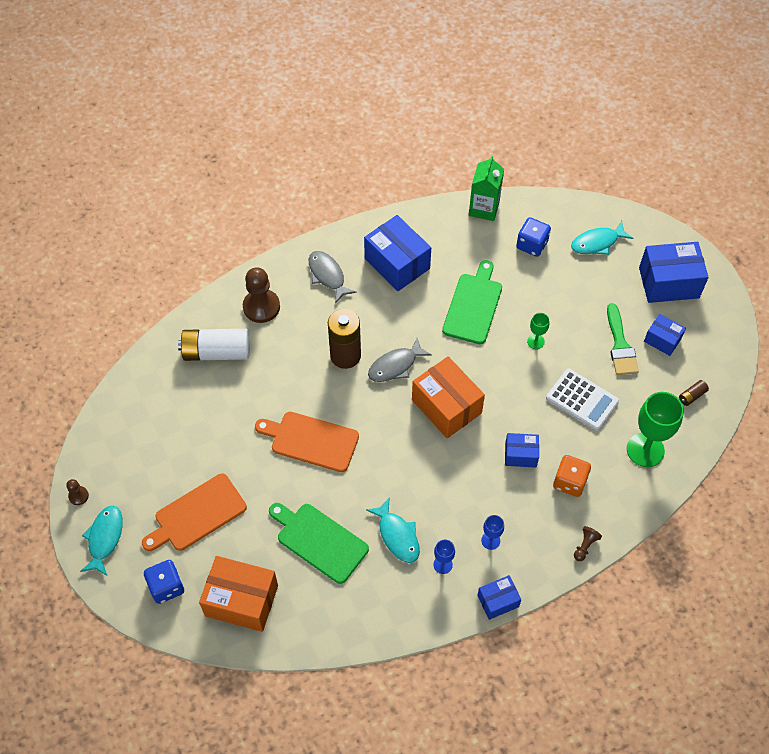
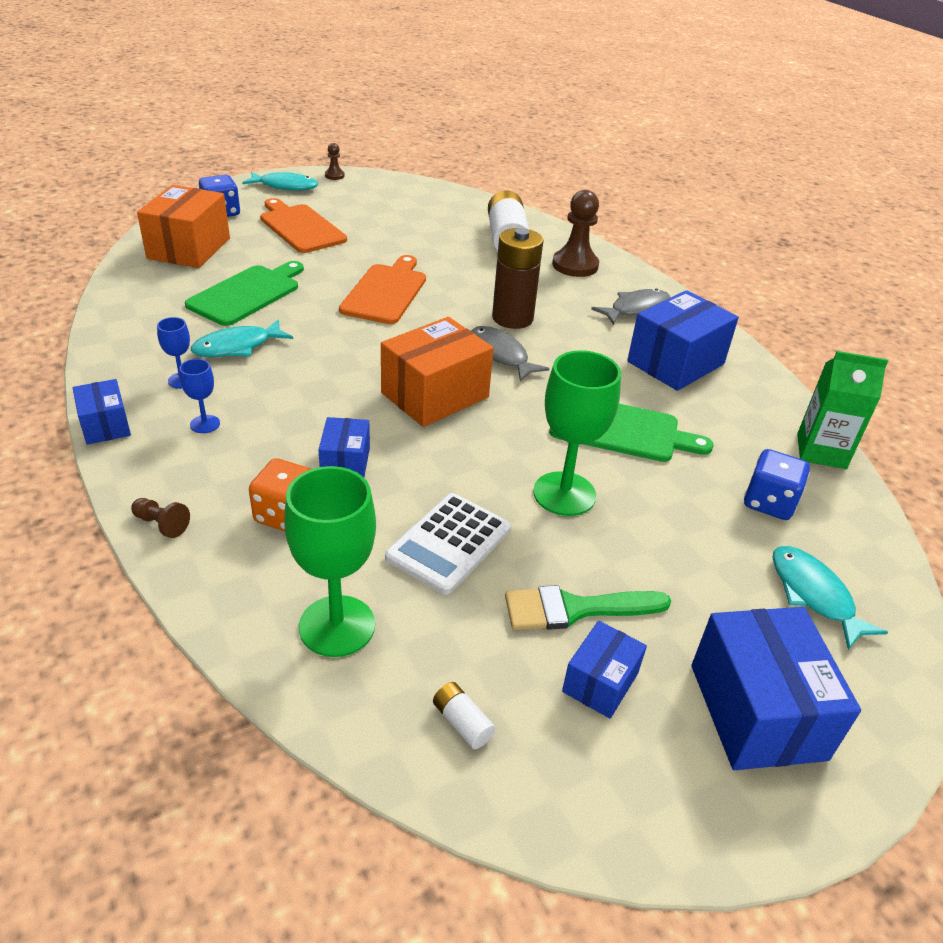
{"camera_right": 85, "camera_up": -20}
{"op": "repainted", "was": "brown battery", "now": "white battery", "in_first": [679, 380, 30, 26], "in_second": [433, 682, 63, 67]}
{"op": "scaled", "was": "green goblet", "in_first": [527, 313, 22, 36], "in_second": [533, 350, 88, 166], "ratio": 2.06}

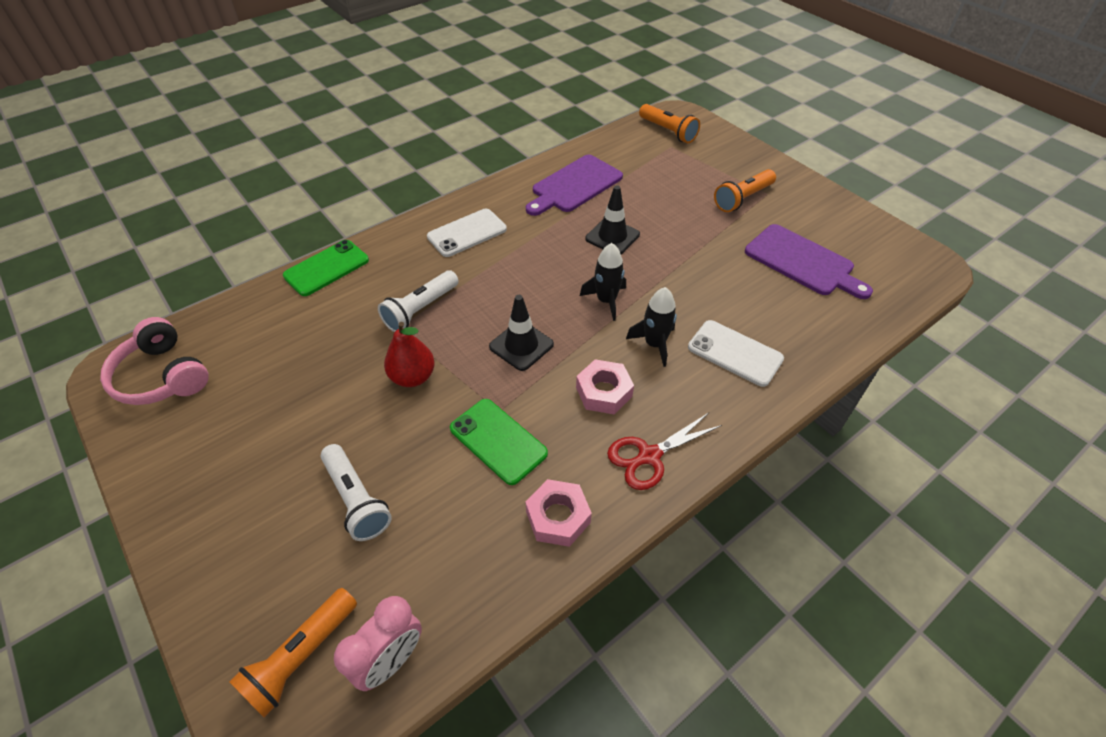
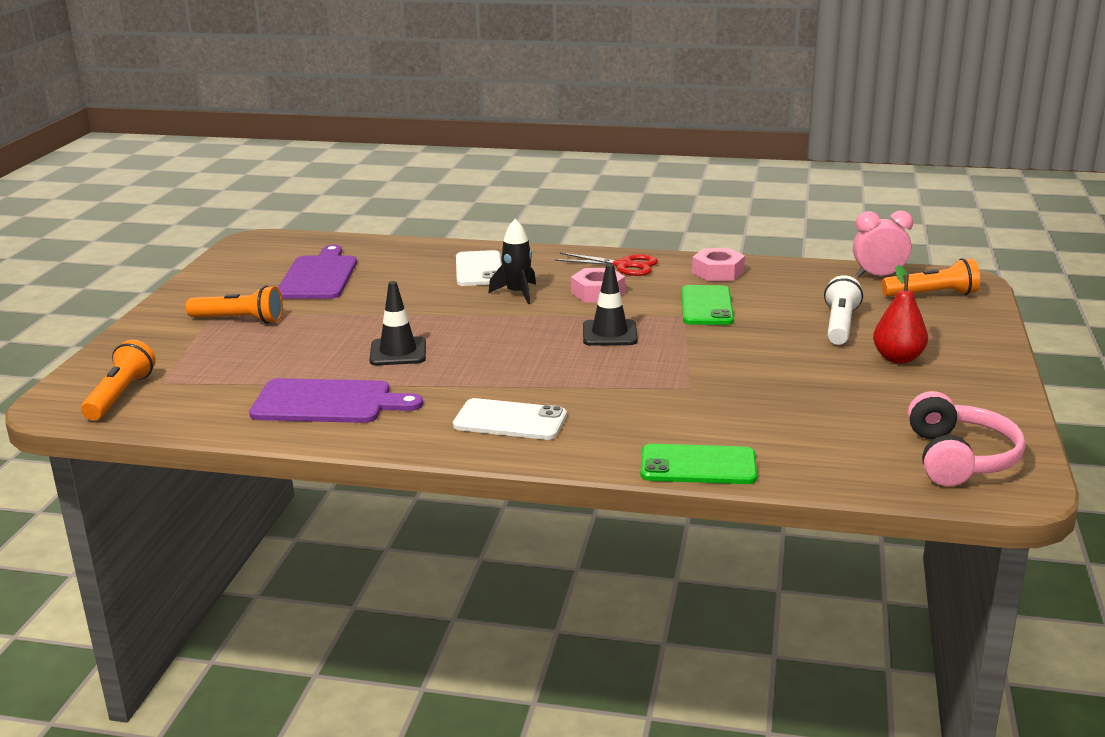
{"camera_right": -130, "camera_up": -25}
{"op": "shifted", "was": "red pear", "in_first": [384, 322, 51, 65], "in_second": [873, 265, 55, 99]}
{"op": "gone", "was": "white flashlight", "in_first": [378, 270, 81, 62]}
{"op": "gone", "was": "black rocket", "in_first": [580, 243, 46, 78]}

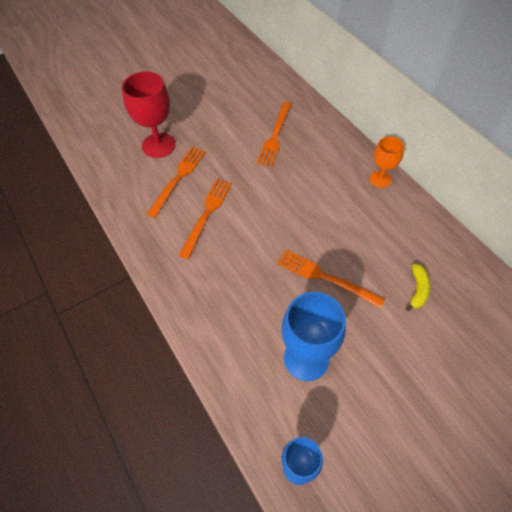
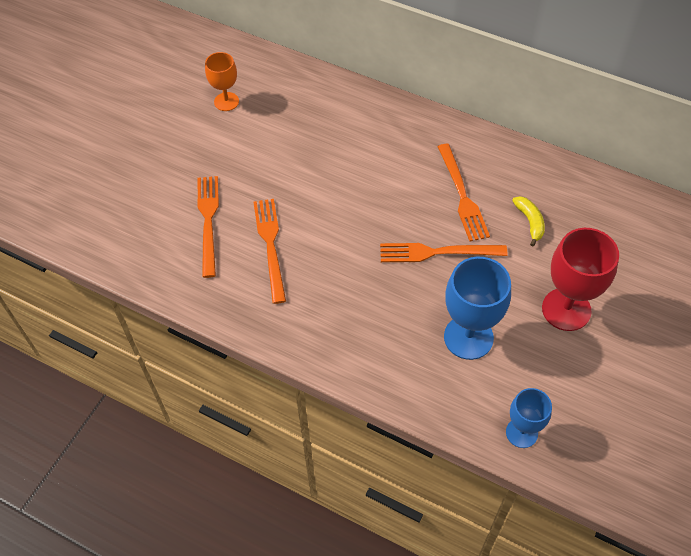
{"camera_right": -30, "camera_up": 0}
{"op": "shifted", "was": "orange goblet", "in_first": [370, 136, 34, 52], "in_second": [205, 52, 34, 59]}
{"op": "shifted", "was": "orange fork", "in_first": [257, 102, 35, 65], "in_second": [438, 144, 52, 98]}
{"op": "shifted", "was": "red goblet", "in_first": [122, 72, 54, 86], "in_second": [542, 228, 77, 103]}

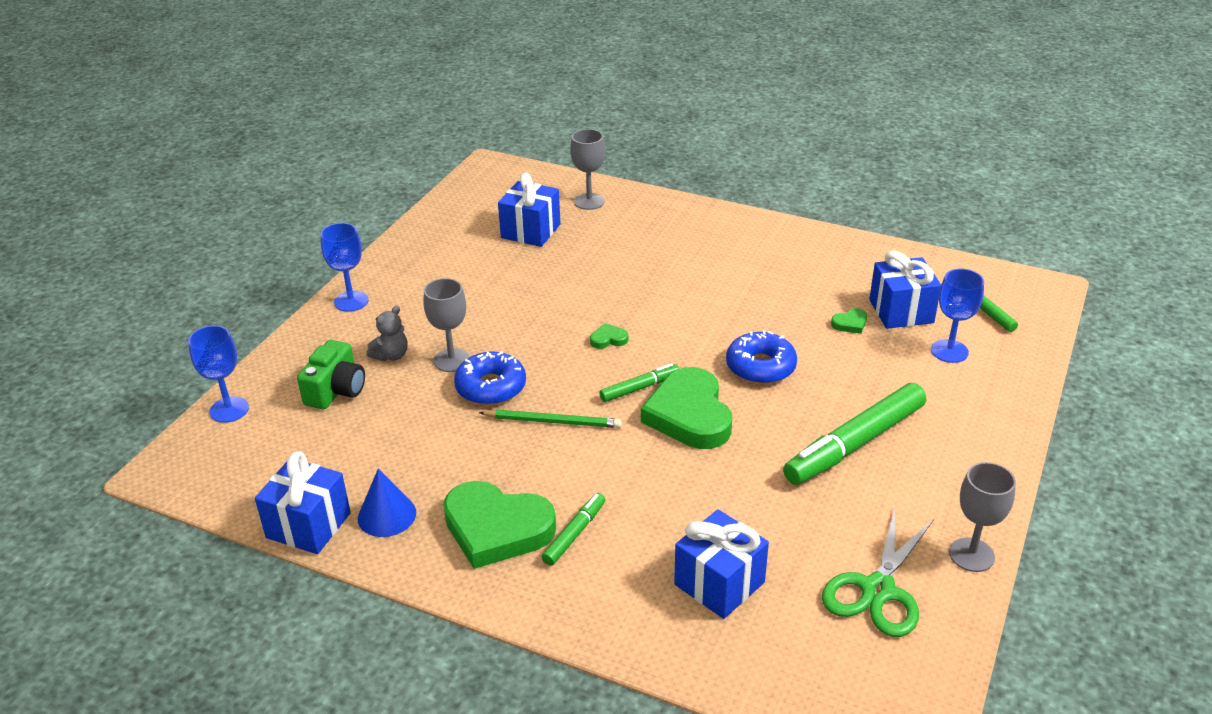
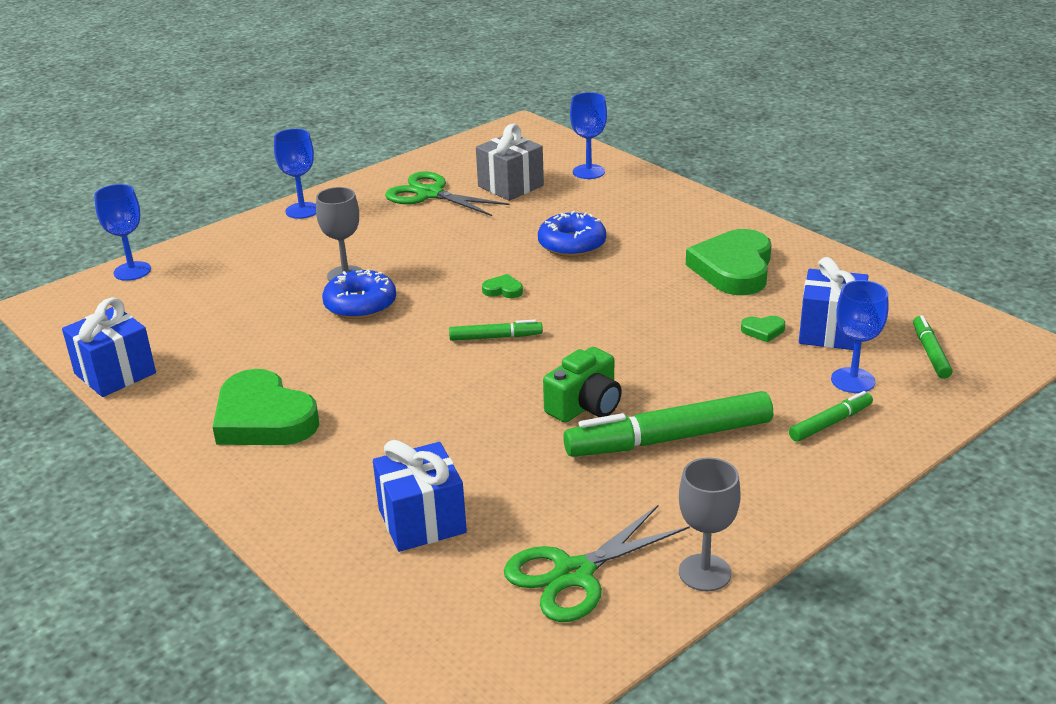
{"camera_right": 25, "camera_up": -5}
{"op": "new", "now": "green scissors", "in_second": [385, 171, 125, 45]}
{"op": "repainted", "was": "blue gift", "now": "grey gift", "in_first": [498, 173, 62, 74], "in_second": [476, 124, 68, 77]}
{"op": "shifted", "was": "blue donut", "in_first": [726, 330, 71, 54], "in_second": [538, 211, 68, 46]}
{"op": "shifted", "was": "green camera", "in_first": [297, 340, 68, 69], "in_second": [543, 347, 79, 76]}
{"op": "repainted", "was": "grey goblet", "now": "blue goblet", "in_first": [570, 129, 35, 81], "in_second": [570, 92, 37, 87]}
{"op": "shifted", "was": "green heart", "in_first": [641, 367, 91, 82], "in_second": [686, 229, 86, 66]}
{"op": "shifted", "was": "green marker", "in_first": [542, 493, 64, 73], "in_second": [789, 391, 84, 51]}
{"op": "gone", "was": "blue cone", "in_first": [358, 468, 58, 69]}
{"op": "gone", "was": "grey teddy bear", "in_first": [367, 306, 41, 55]}
{"op": "gone", "was": "green pencil", "in_first": [479, 410, 143, 18]}

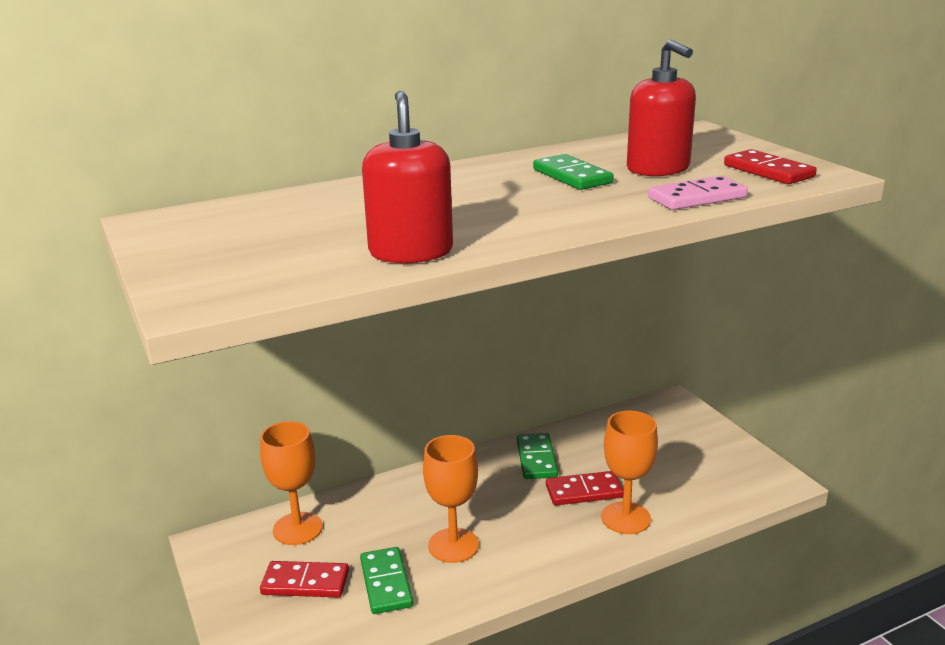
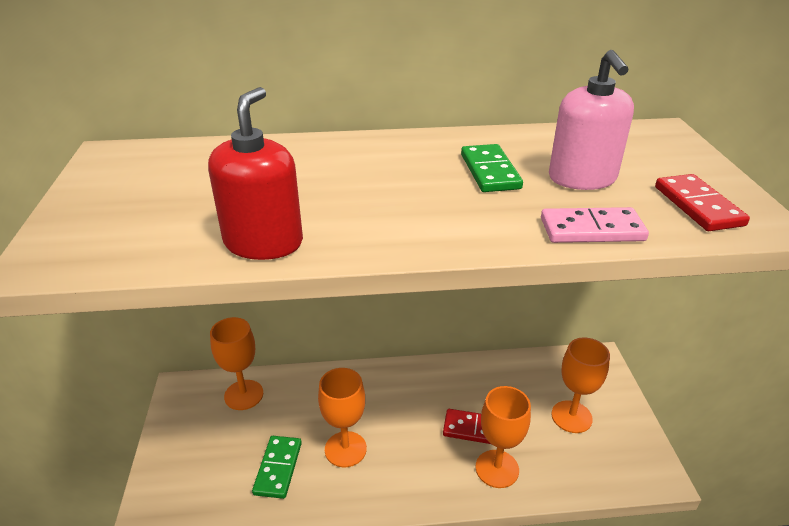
{"camera_right": 20, "camera_up": 10}
{"op": "repainted", "was": "red soap dispenser", "now": "pink soap dispenser", "in_first": [627, 40, 69, 136], "in_second": [549, 50, 85, 140]}
{"op": "new", "now": "orange goblet", "in_second": [551, 337, 59, 96]}
{"op": "gone", "was": "red domino", "in_first": [260, 561, 89, 37]}
{"op": "gone", "was": "green domino", "in_first": [517, 433, 41, 46]}

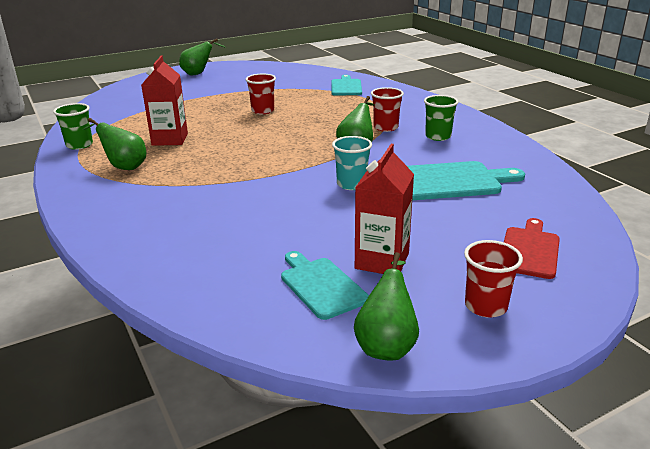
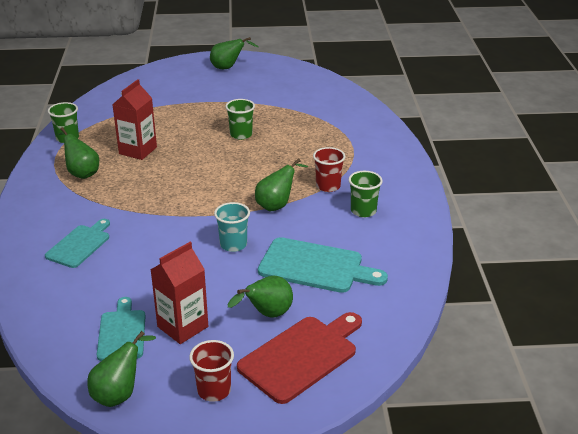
{"camera_right": 25, "camera_up": 5}
{"op": "shifted", "was": "turquoise cutting board", "in_first": [331, 75, 31, 20], "in_second": [45, 219, 65, 49]}
{"op": "repainted", "was": "red cup", "now": "green cup", "in_first": [246, 74, 30, 40], "in_second": [225, 99, 30, 41]}
{"op": "new", "now": "green pear", "in_second": [228, 276, 65, 42]}
{"op": "scaled", "was": "red cutting board", "in_first": [504, 218, 56, 61], "in_second": [237, 312, 125, 92], "ratio": 1.54}

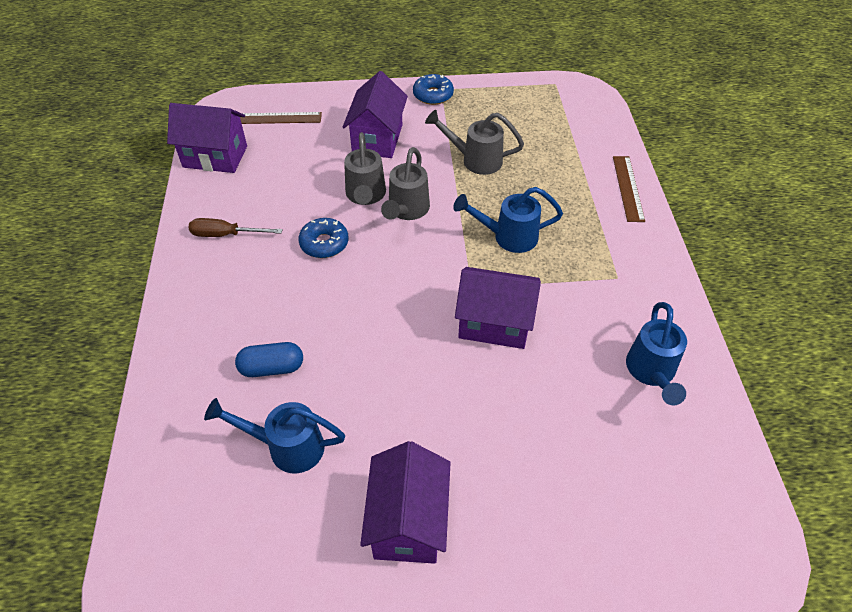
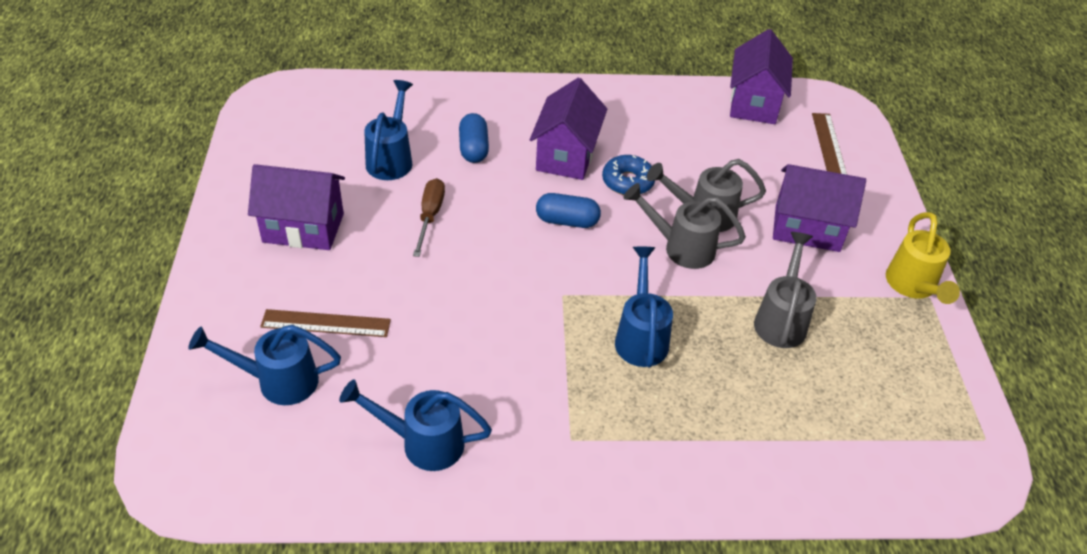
{"camera_right": 90, "camera_up": -5}
{"op": "new", "now": "blue watering can", "in_second": [188, 325, 153, 80]}
{"op": "shifted", "was": "brown ruler", "in_first": [613, 156, 32, 66], "in_second": [260, 309, 131, 28]}
{"op": "shifted", "was": "brown screwdriver", "in_first": [189, 218, 94, 19], "in_second": [413, 178, 32, 79]}
{"op": "shifted", "was": "purple house", "in_first": [455, 267, 86, 82], "in_second": [530, 78, 77, 102]}
{"op": "new", "now": "blue capsule", "in_second": [536, 193, 65, 35]}
{"op": "swapped", "was": "blue donut", "now": "yellow watering can", "in_first": [413, 74, 41, 31], "in_second": [886, 212, 74, 92]}

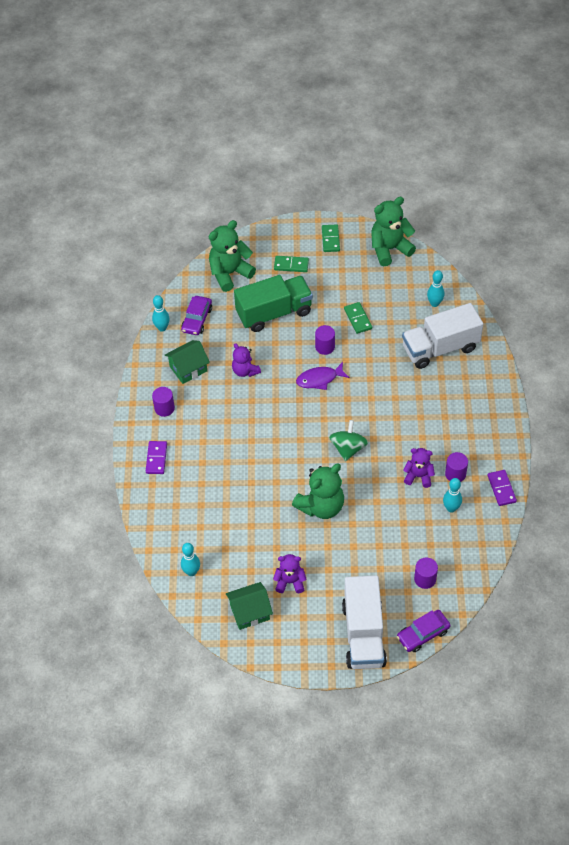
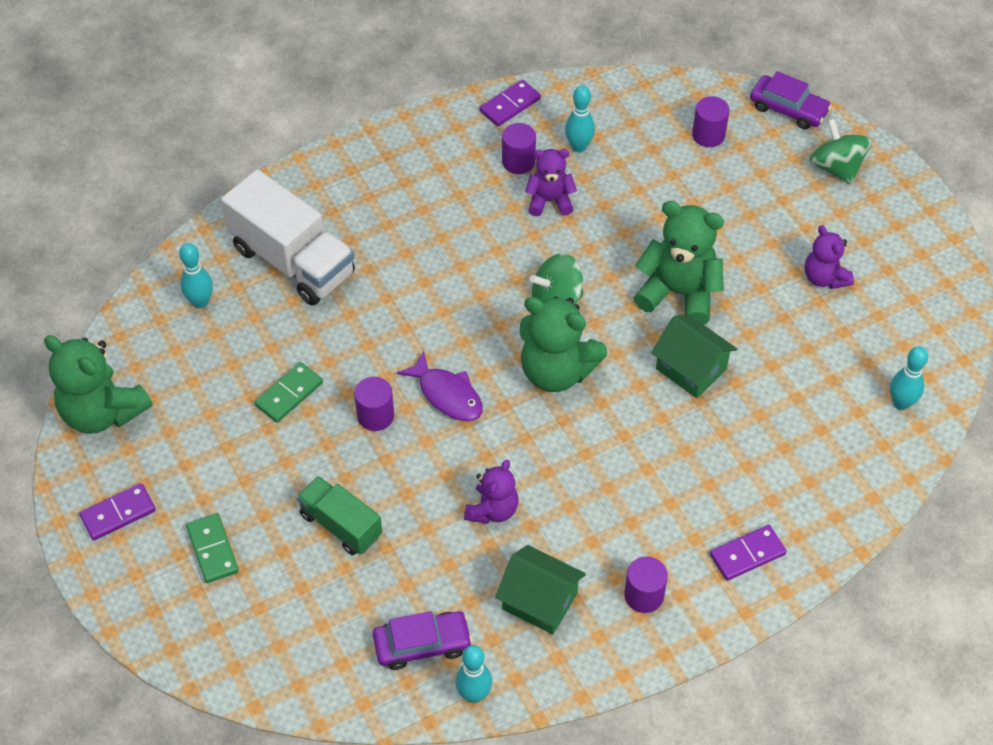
{"camera_right": -120, "camera_up": 0}
{"op": "repainted", "was": "green domino", "now": "purple domino", "in_first": [322, 224, 18, 28], "in_second": [79, 483, 77, 57]}
{"op": "scaled", "was": "green truck", "in_first": [234, 275, 79, 57], "in_second": [297, 476, 85, 79], "ratio": 0.59}
{"op": "shifted", "was": "green teddy bear", "in_first": [209, 220, 47, 72], "in_second": [520, 296, 87, 96]}
{"op": "rotated", "was": "purple teddy bear", "in_first": [403, 448, 32, 40], "in_second": [525, 149, 52, 67], "clockwise": 105}
{"op": "shifted", "was": "green house", "in_first": [226, 582, 47, 48], "in_second": [651, 315, 86, 83]}
{"op": "swapped", "was": "white truck", "now": "green spinning top", "in_first": [342, 575, 45, 94], "in_second": [809, 119, 63, 65]}

